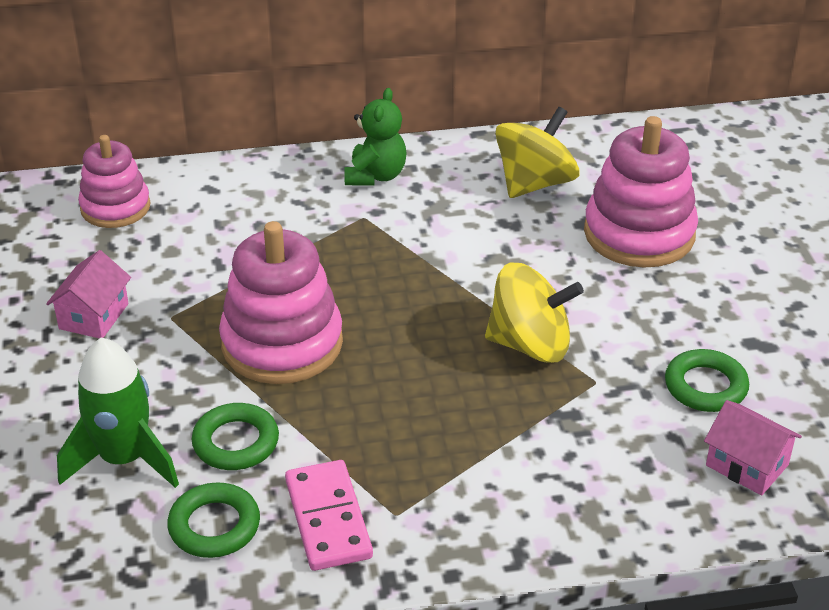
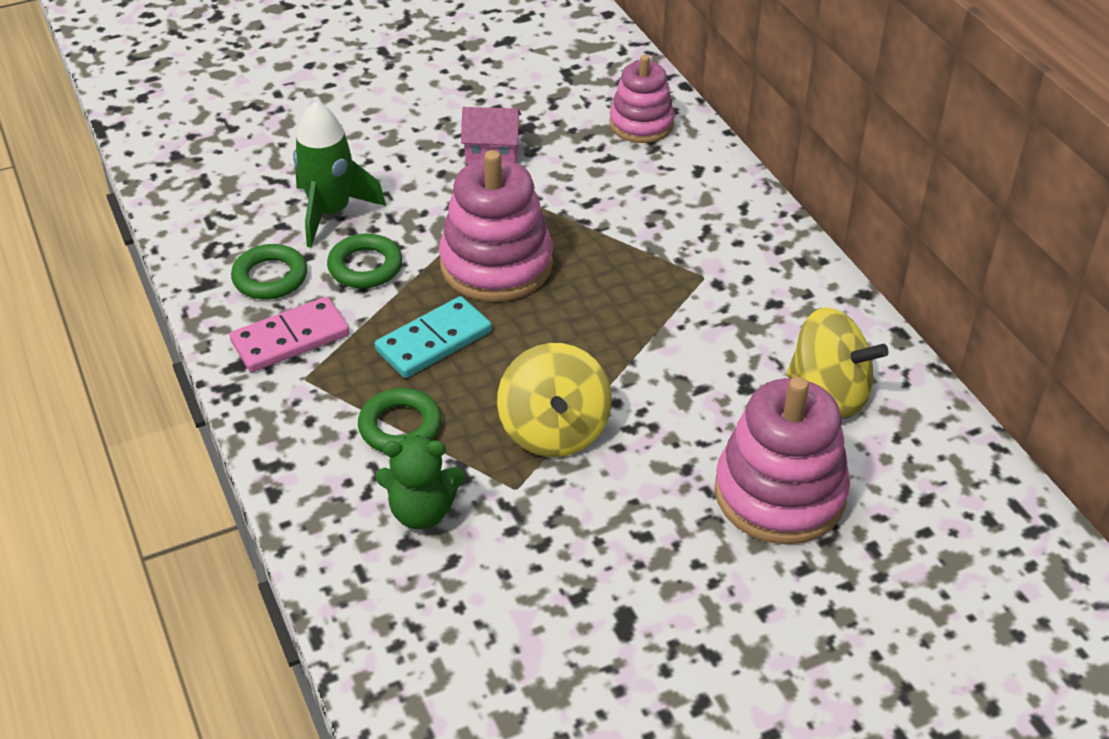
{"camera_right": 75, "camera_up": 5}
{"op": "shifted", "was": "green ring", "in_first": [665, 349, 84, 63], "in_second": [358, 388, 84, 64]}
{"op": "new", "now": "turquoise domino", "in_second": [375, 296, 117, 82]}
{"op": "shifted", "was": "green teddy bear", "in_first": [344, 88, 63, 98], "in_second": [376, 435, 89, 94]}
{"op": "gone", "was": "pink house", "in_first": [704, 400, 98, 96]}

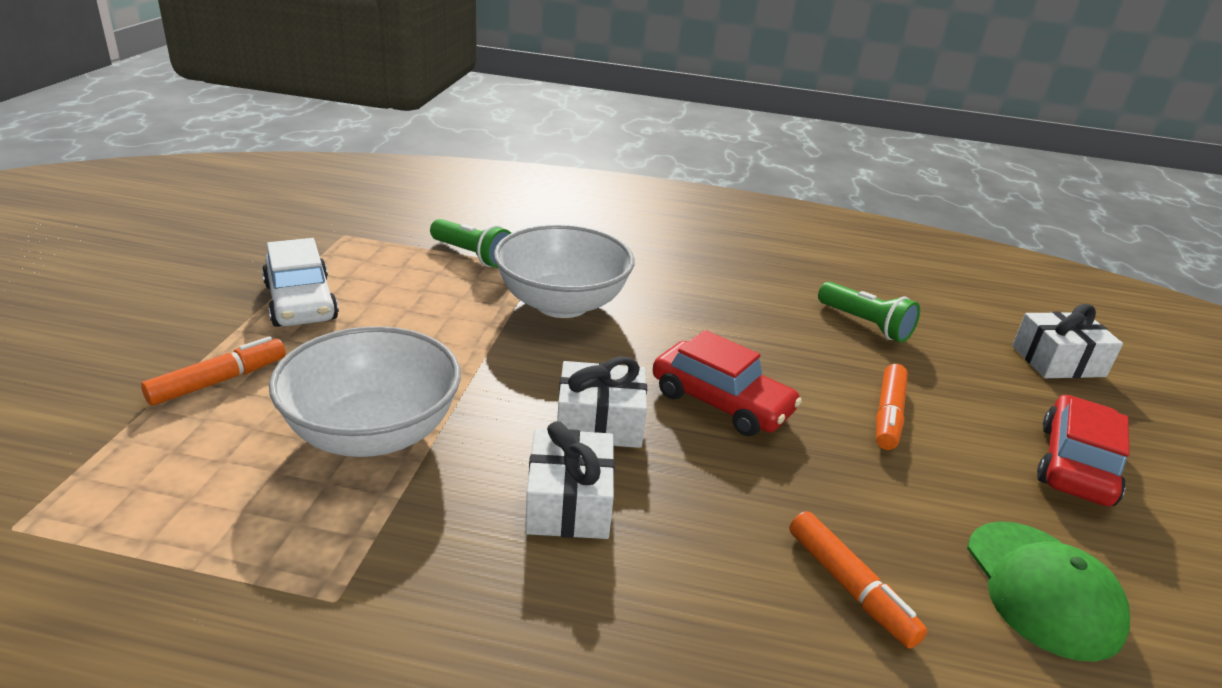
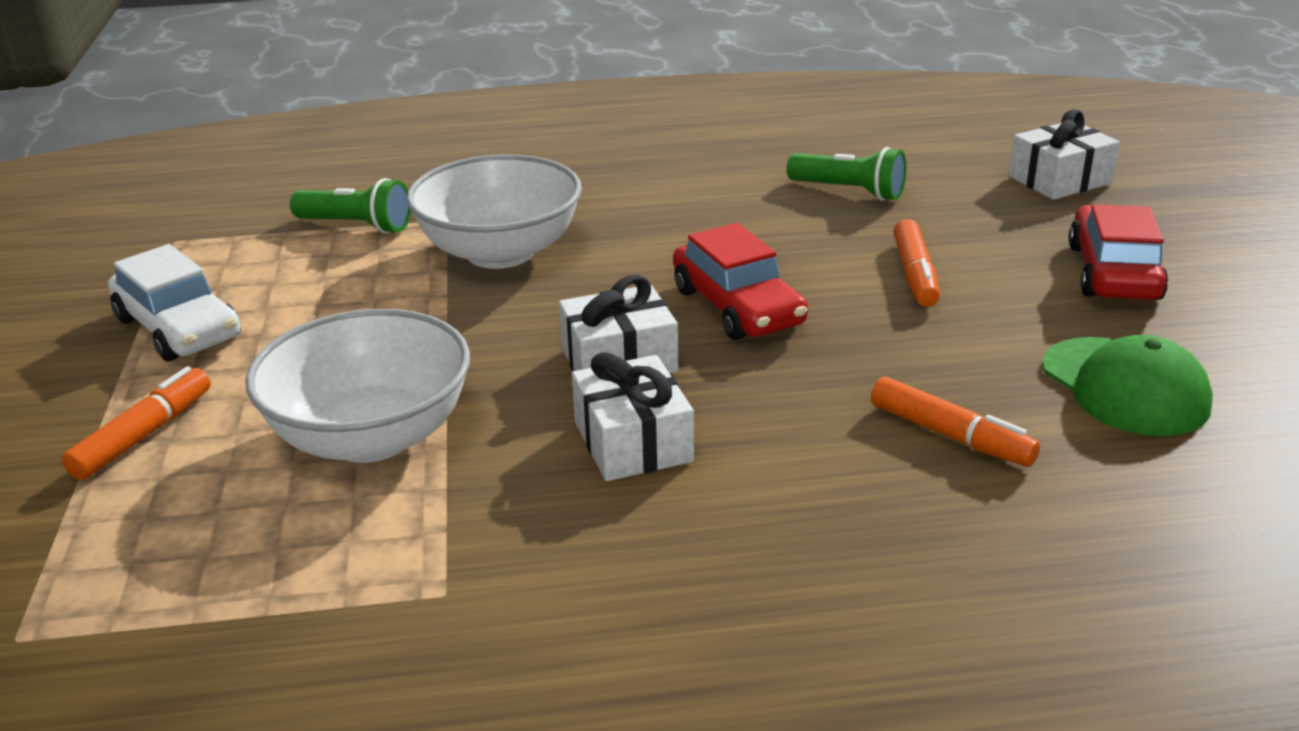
{"camera_right": -15, "camera_up": 0}
{"op": "rotated", "was": "red car", "in_first": [653, 330, 149, 106], "in_second": [673, 223, 135, 117], "clockwise": 45}

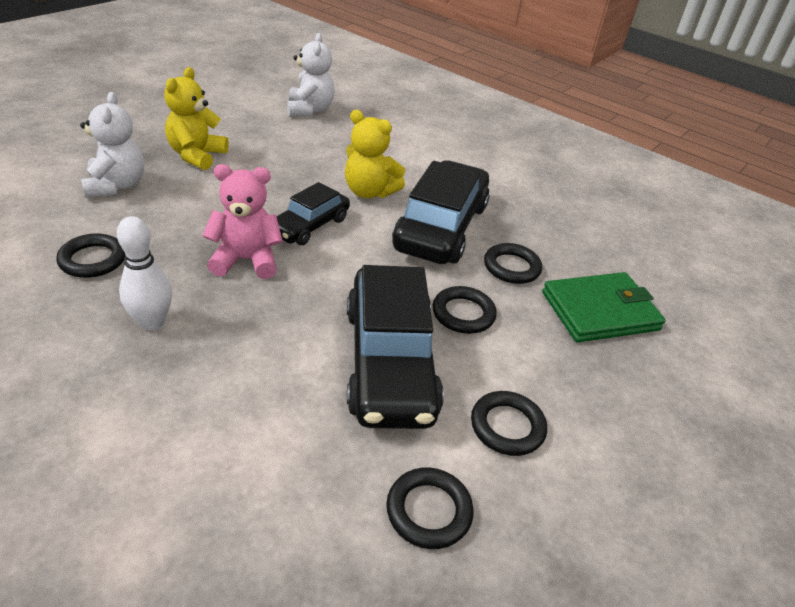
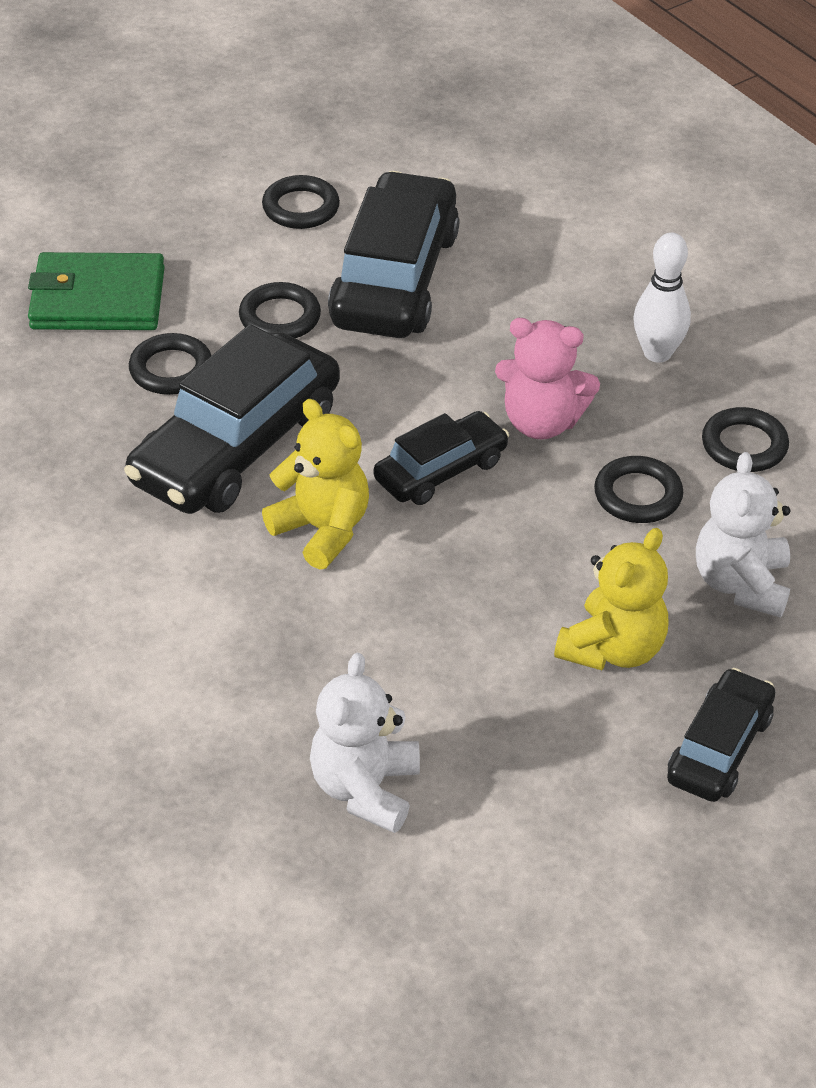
{"camera_right": -160, "camera_up": 5}
{"op": "shifted", "was": "black ring", "in_first": [386, 468, 88, 81], "in_second": [594, 456, 89, 67]}
{"op": "new", "now": "black car", "in_second": [667, 668, 108, 134]}

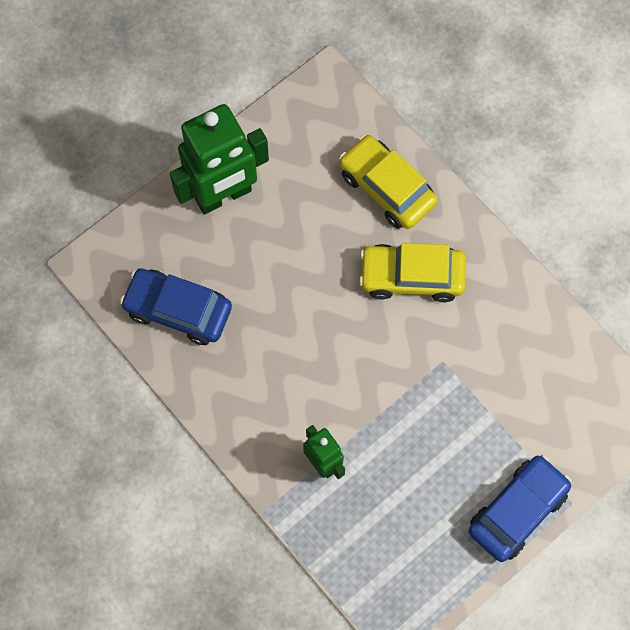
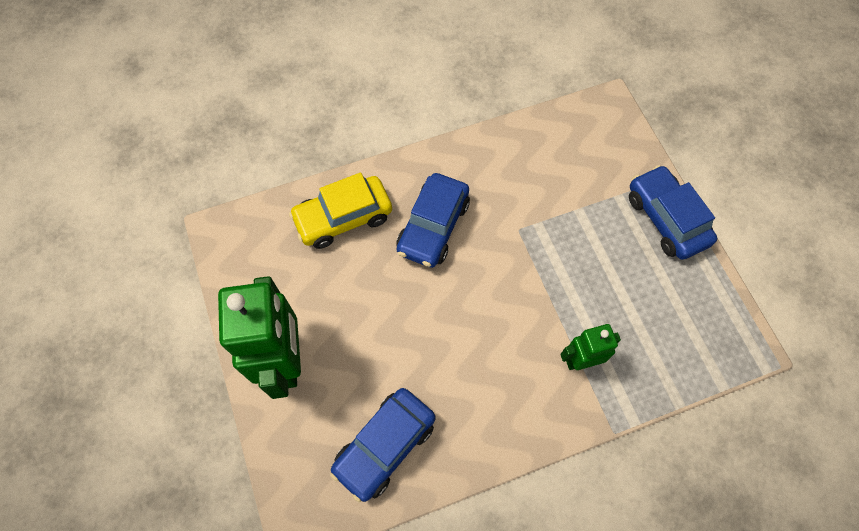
{"camera_right": -70, "camera_up": -5}
{"op": "repainted", "was": "yellow car", "now": "blue car", "in_first": [359, 243, 107, 59], "in_second": [396, 173, 74, 95]}

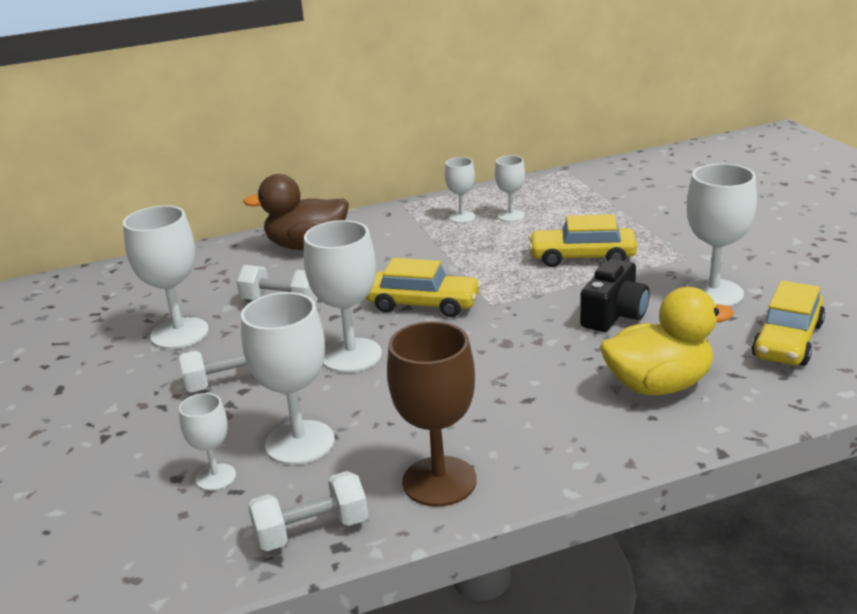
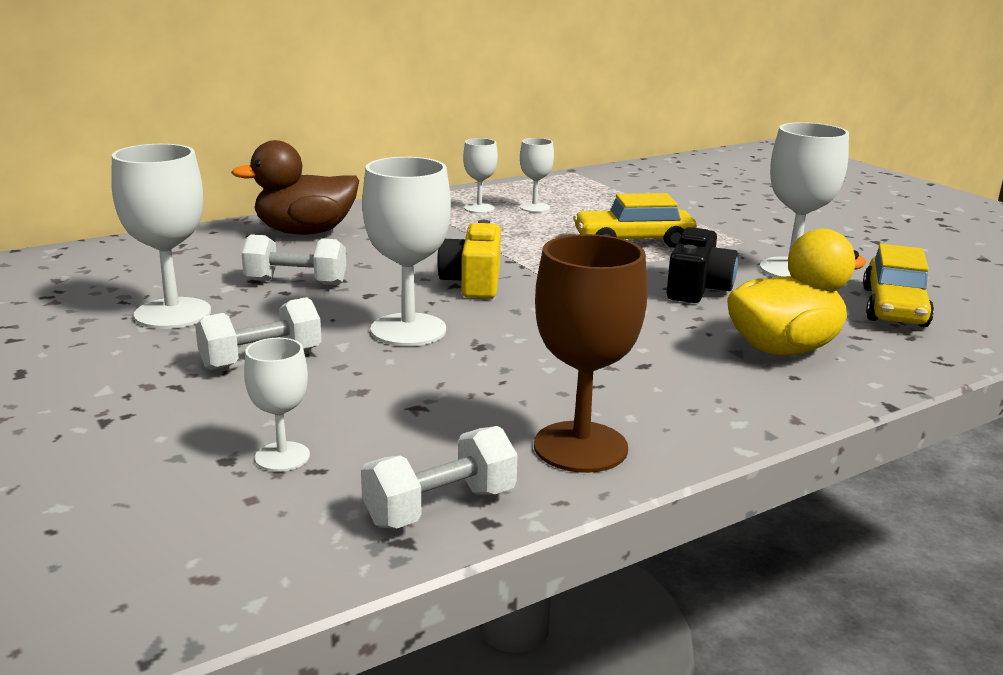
{"camera_right": -15, "camera_up": -5}
{"op": "swapped", "was": "yellow car", "now": "yellow camera", "in_first": [366, 258, 115, 59], "in_second": [437, 220, 64, 78]}
{"op": "gone", "was": "white goblet", "in_first": [241, 292, 94, 173]}

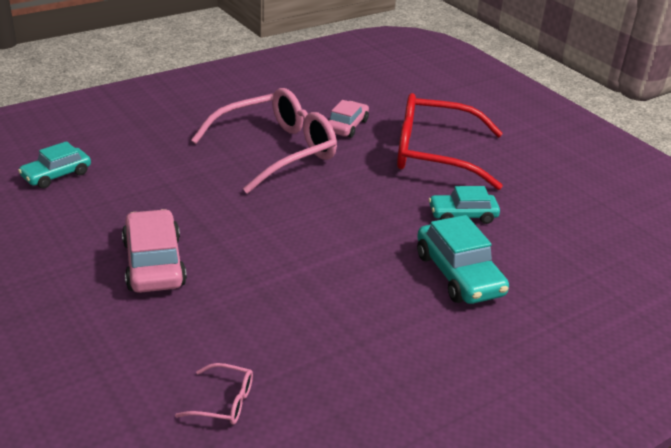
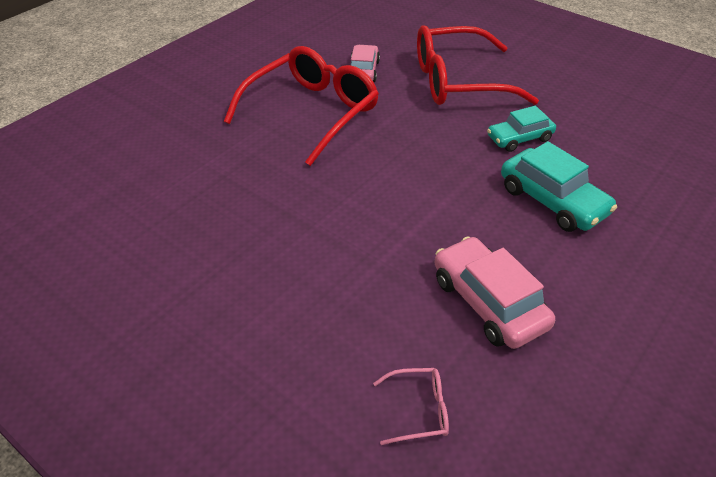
{"camera_right": -15, "camera_up": 10}
{"op": "repainted", "was": "pink glasses", "now": "red glasses", "in_first": [191, 88, 146, 106], "in_second": [224, 46, 155, 120]}
{"op": "shifted", "was": "pink car", "in_first": [122, 209, 65, 84], "in_second": [435, 237, 120, 112]}
{"op": "gone", "was": "turquoise car", "in_first": [18, 141, 73, 48]}

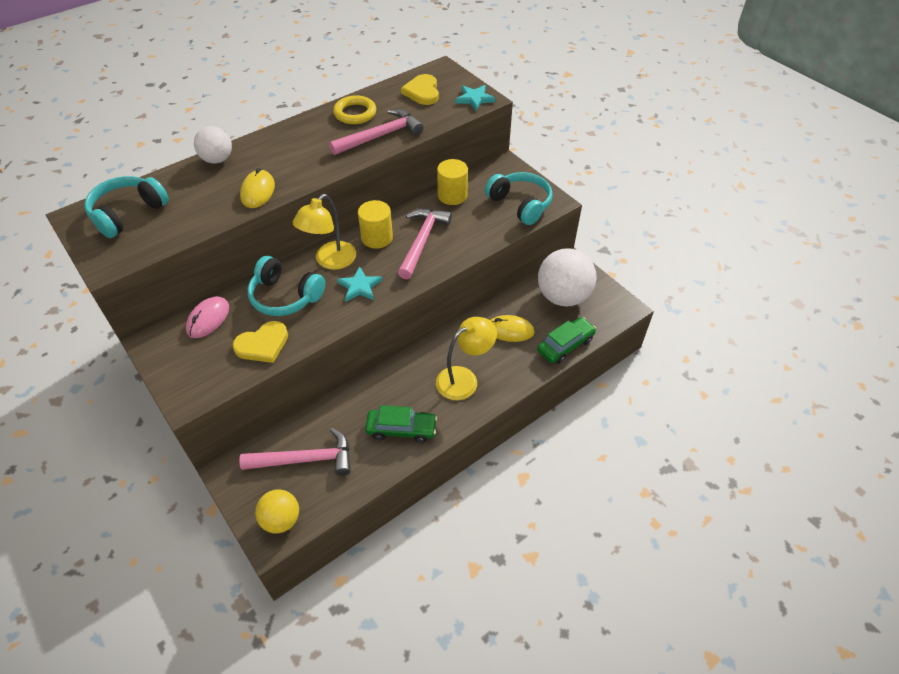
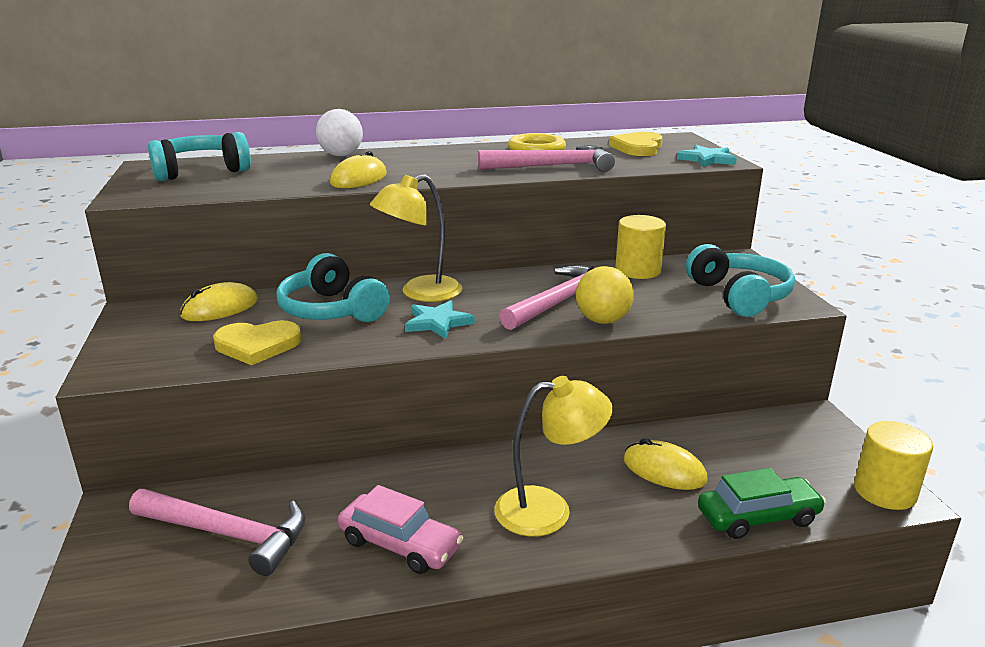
{"camera_right": 25, "camera_up": -25}
{"op": "repainted", "was": "pink mouse", "now": "yellow mouse", "in_first": [186, 296, 43, 42], "in_second": [180, 282, 78, 39]}
{"op": "repainted", "was": "green car", "now": "pink car", "in_first": [365, 405, 72, 38], "in_second": [338, 485, 125, 89]}
{"op": "shifted", "was": "yellow ball", "in_first": [255, 489, 44, 45], "in_second": [576, 266, 58, 58]}
{"op": "shifted", "was": "yellow cylinder", "in_first": [358, 200, 35, 49], "in_second": [854, 421, 79, 89]}
{"op": "gone", "was": "white ball", "in_first": [538, 248, 59, 58]}

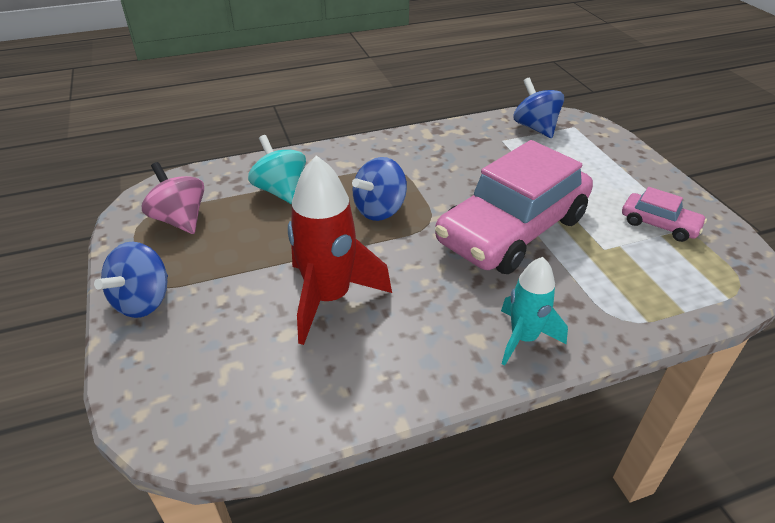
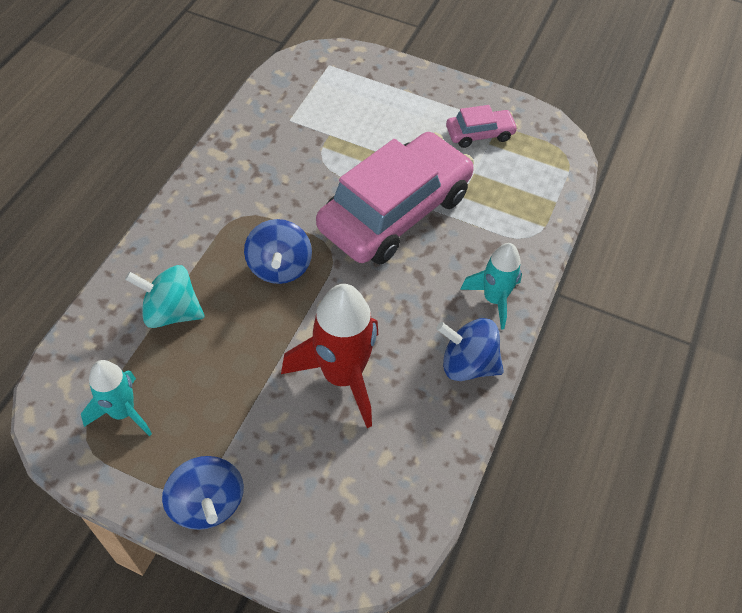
{"camera_right": -50, "camera_up": 15}
{"op": "swapped", "was": "pink spinning top", "now": "turquoise rocket", "in_first": [142, 162, 62, 72], "in_second": [81, 360, 71, 76]}
{"op": "rotated", "was": "pink car", "in_first": [435, 140, 158, 134], "in_second": [316, 132, 158, 132], "clockwise": -135}
{"op": "shifted", "was": "blue spinning top", "in_first": [513, 78, 51, 60], "in_second": [436, 318, 68, 63]}

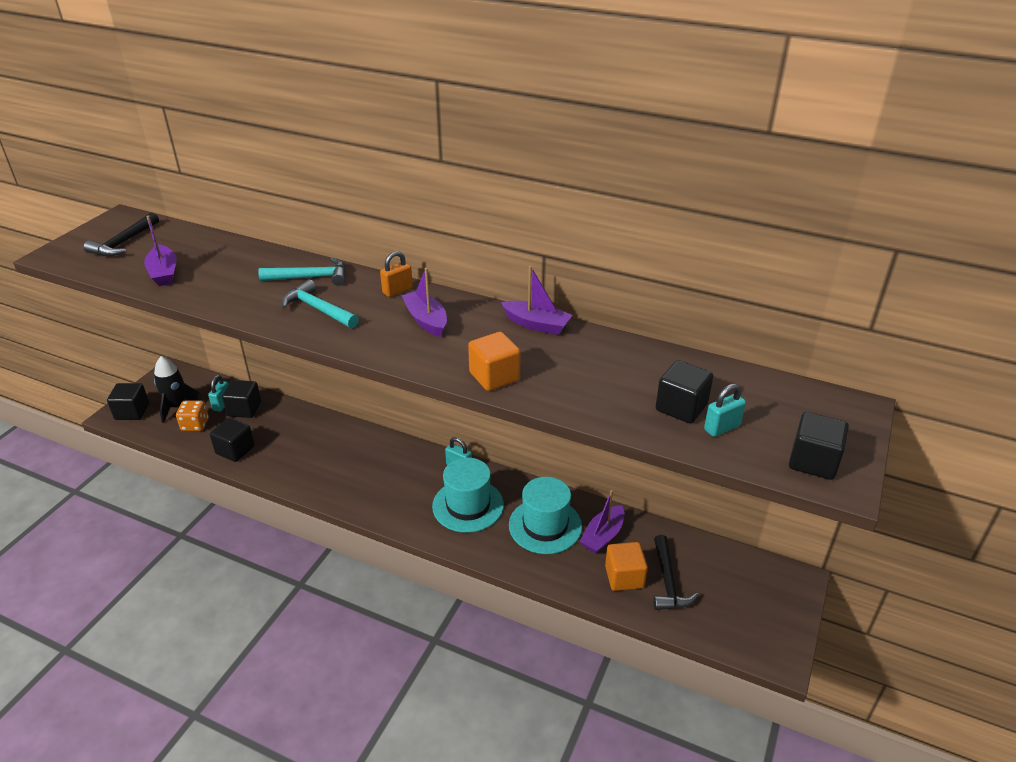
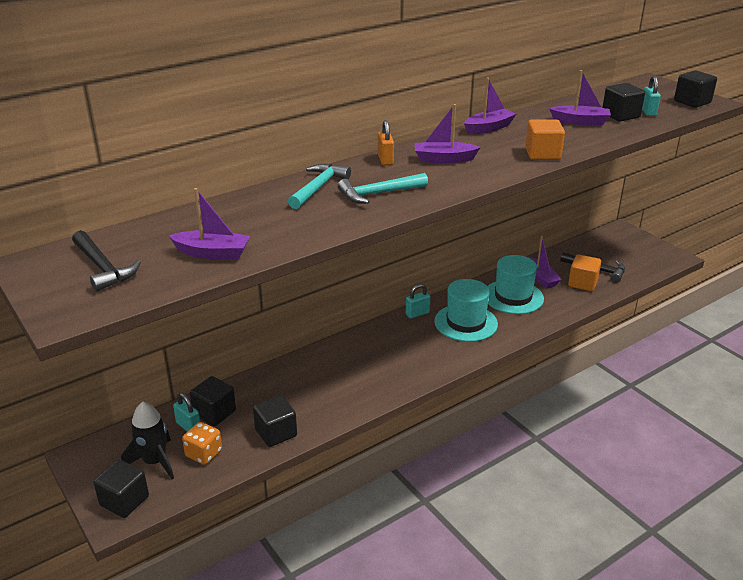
{"camera_right": -60, "camera_up": -5}
{"op": "new", "now": "purple boat", "in_second": [549, 70, 62, 55]}

